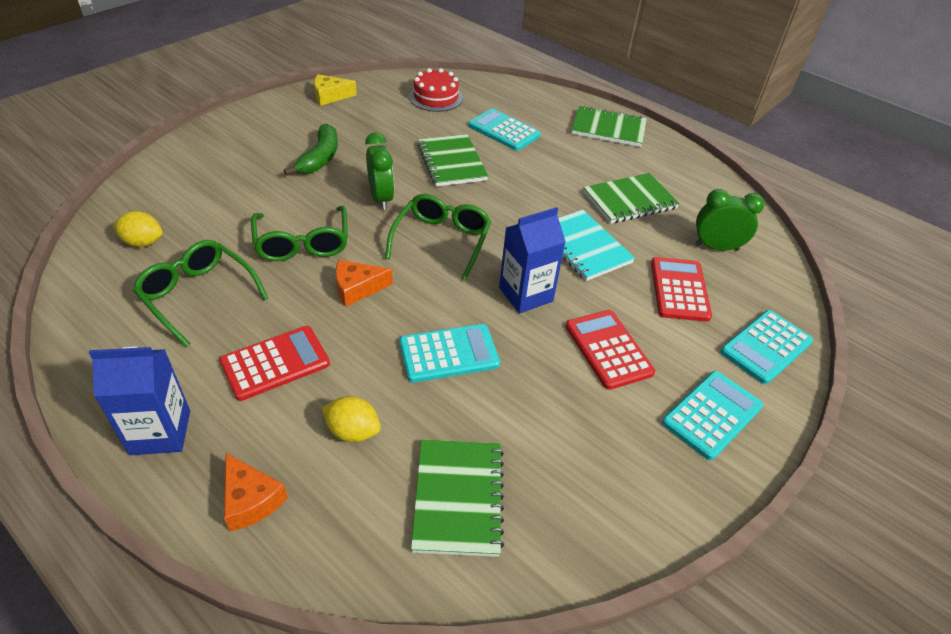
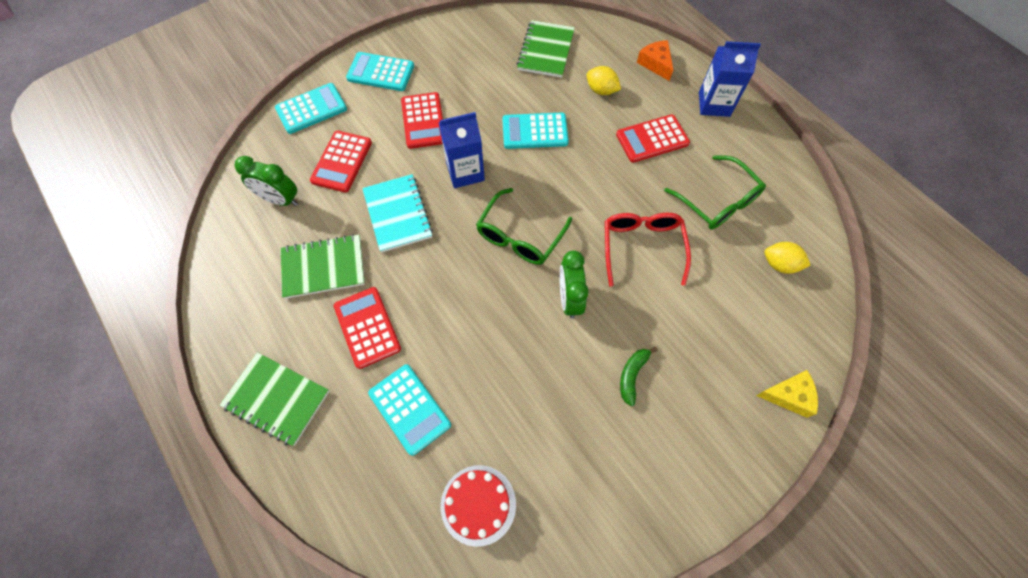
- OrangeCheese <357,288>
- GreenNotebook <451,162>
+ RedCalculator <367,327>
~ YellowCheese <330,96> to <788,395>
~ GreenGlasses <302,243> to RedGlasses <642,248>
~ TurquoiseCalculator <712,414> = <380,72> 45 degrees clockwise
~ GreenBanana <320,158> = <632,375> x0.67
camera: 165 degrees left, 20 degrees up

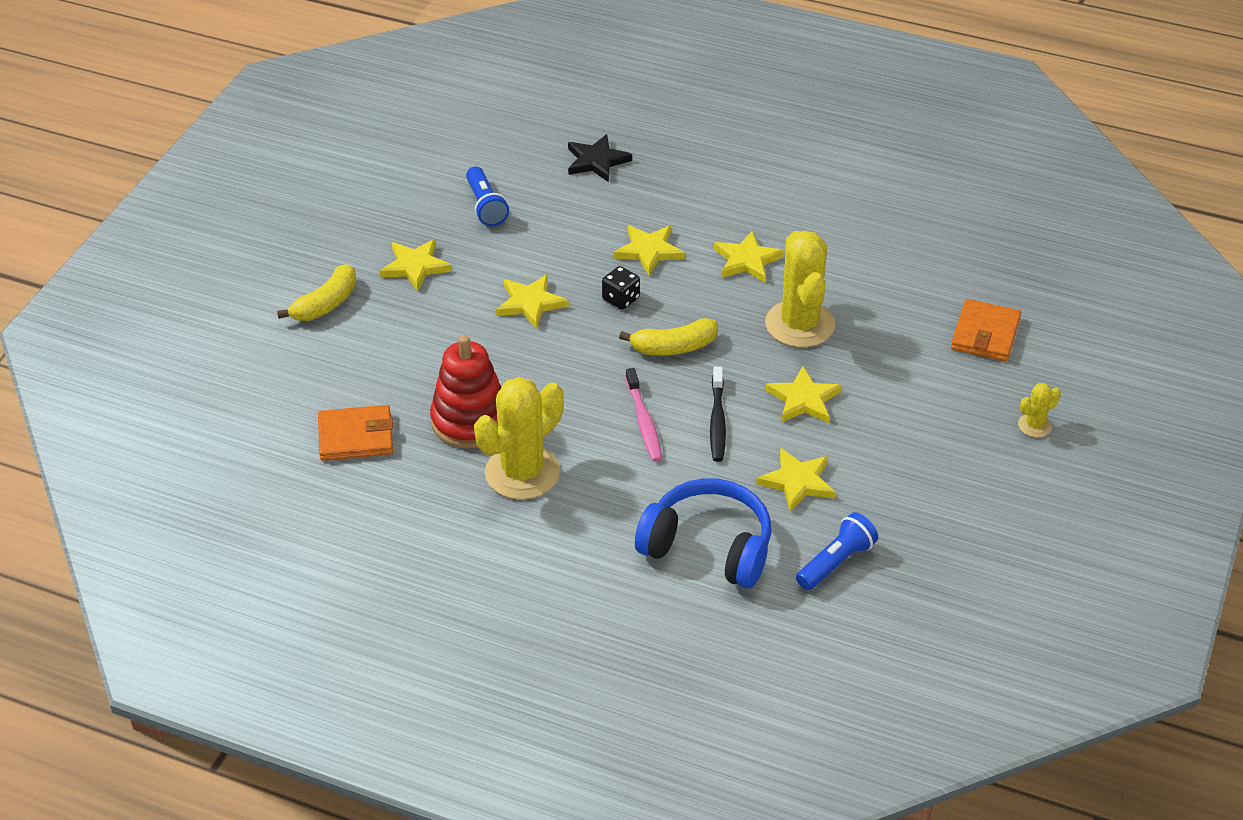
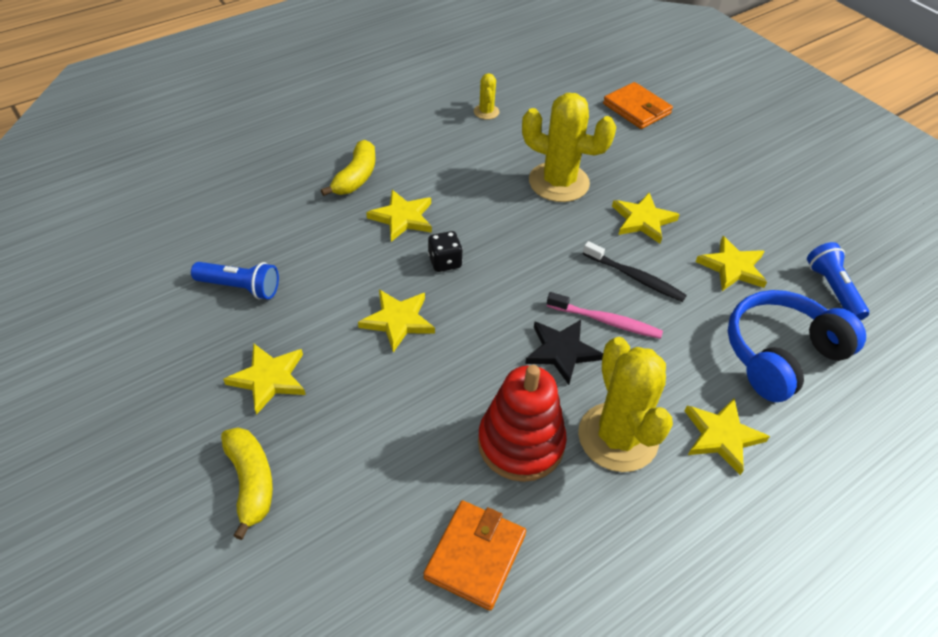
~ BlackStar <596,161> to <561,351>
~ YellowBanana <673,347> to <356,177>
~ YellowStar <747,260> to <722,436>
~ YellowCactus <1034,425> to <486,112>
camera: 60 degrees left, 5 degrees up

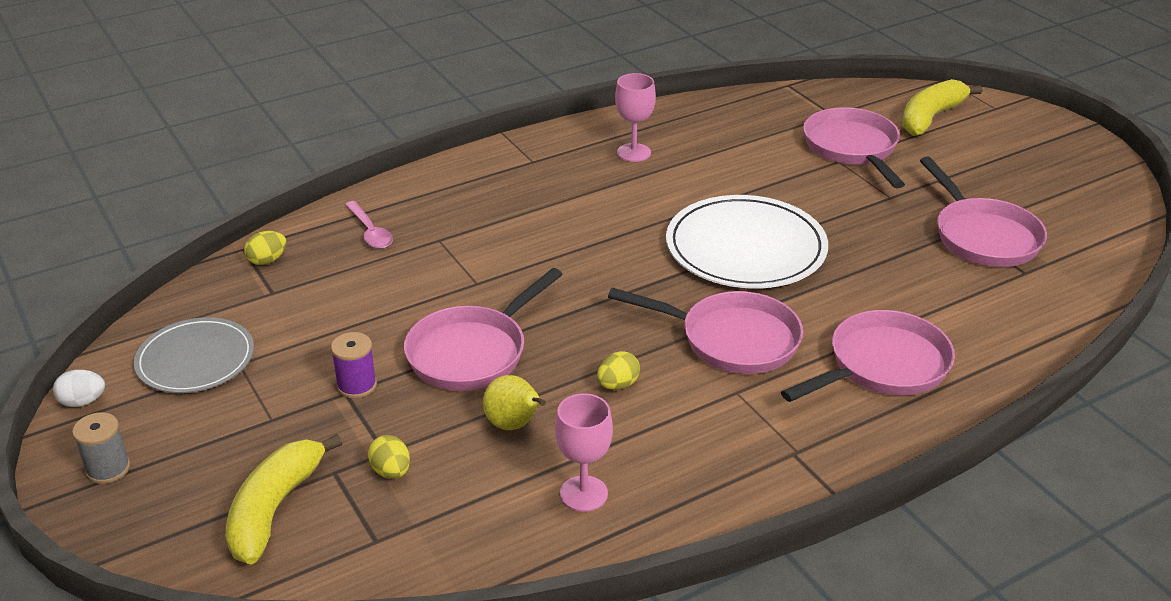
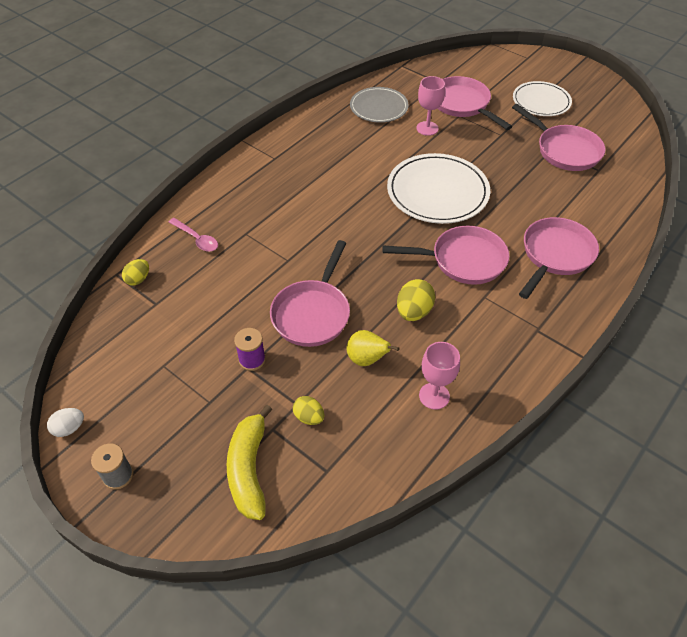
- YellowBanana <930,117>
+ WhitePlate <541,101>
~ GreyPlate <195,359> to <379,107>
~ PinkGoblet <633,153> to <427,128>
~ YellowEgg <618,385> = <413,312> x1.54
camera: 20 degrees left, 15 degrees up

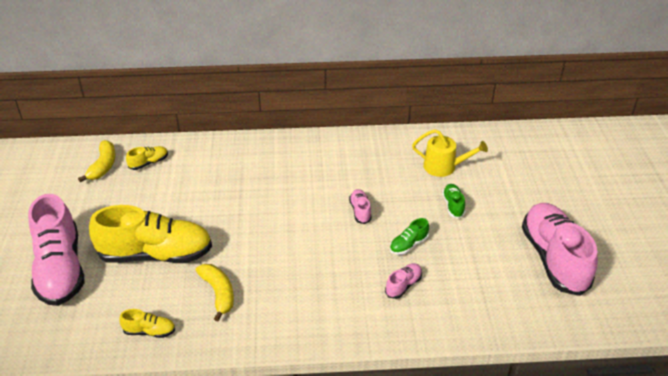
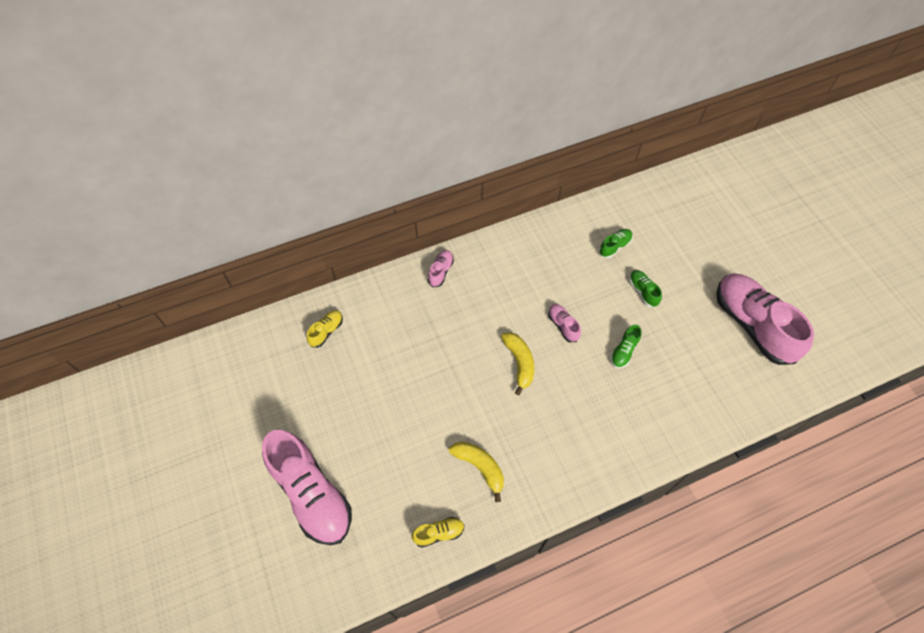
- YellowShoe <156,254>
~ YellowBanana <103,166> to <519,363>
~ PinkShoe <403,285> to <441,271>
~ YellowWateringCan <444,167> to GreenShoe <614,246>
camera: 20 degrees left, 20 degrees up

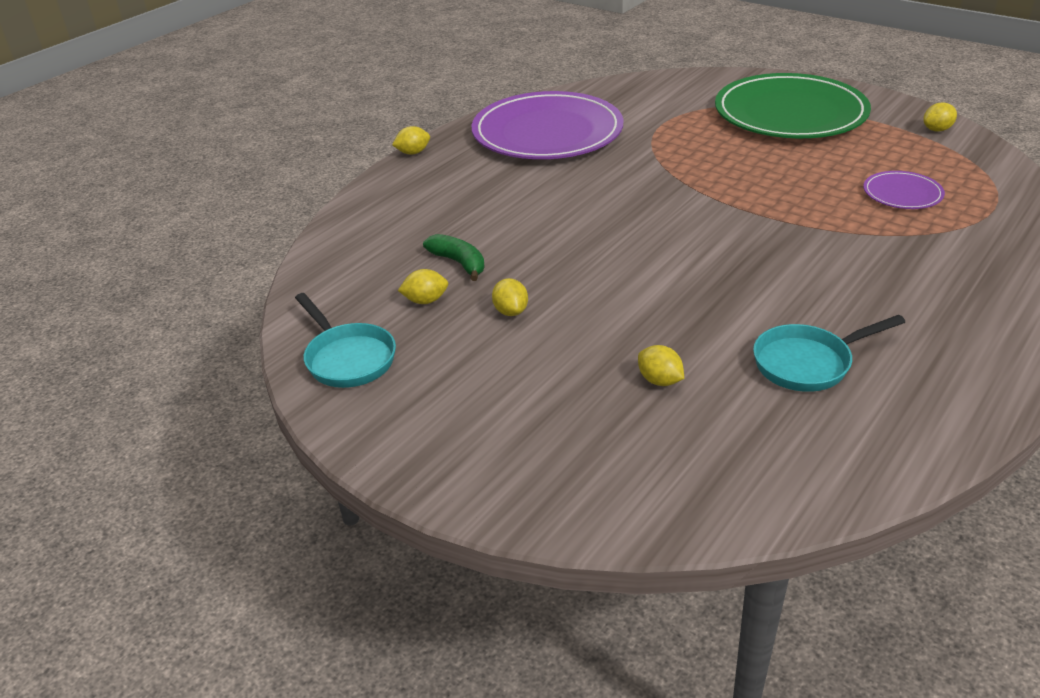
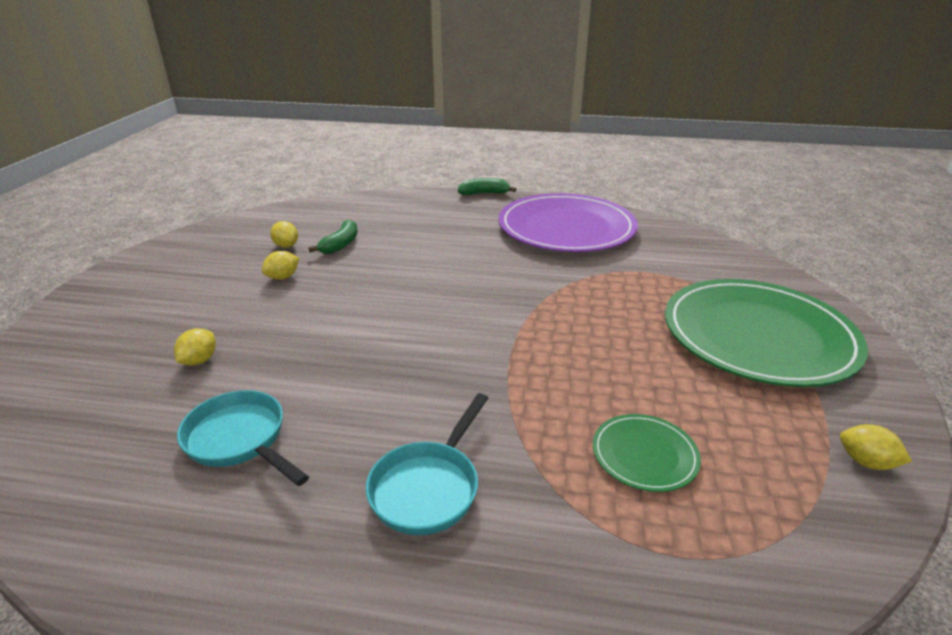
~ TurquoisePan <348,358> to <428,487>
~ YellowLemon <413,153> to GreenBanana <484,193>
~ PurplePlate <902,193> to GreenPlate <644,455>
camera: 60 degrees right, 5 degrees down

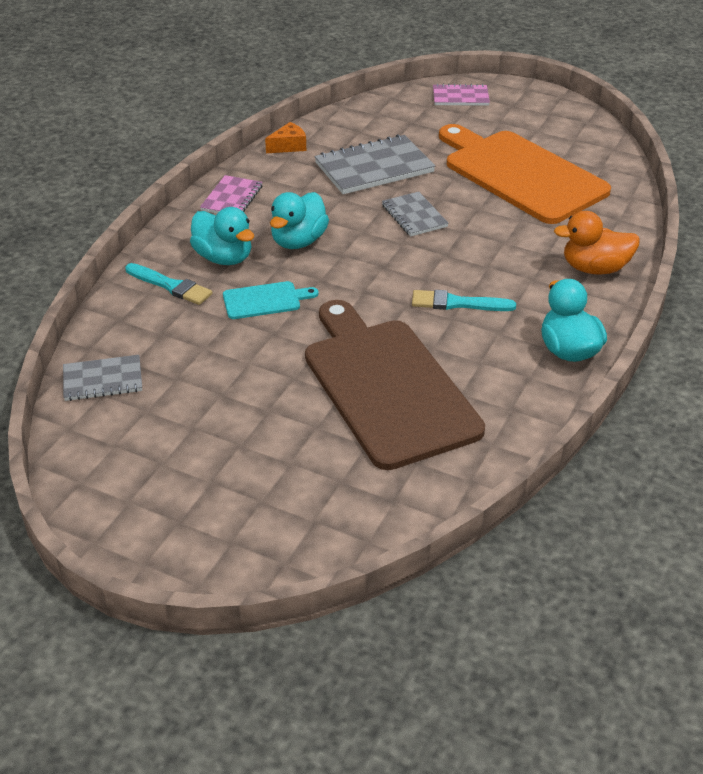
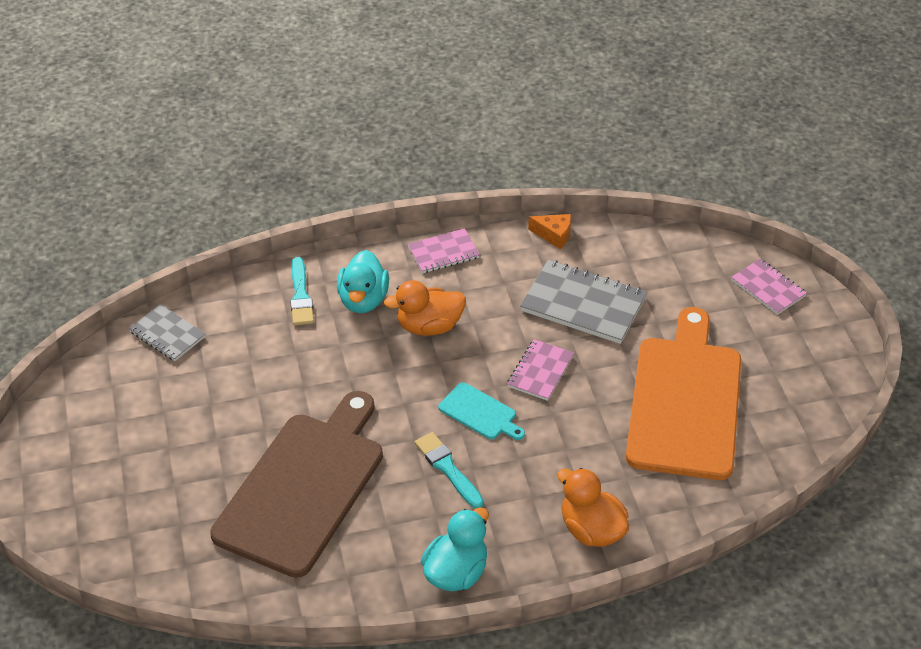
~ TurquoiseCuttingBoard <265,300> to <480,413>
~ TurquoiseDuck <298,241> to OrangeDuck <429,326>
~ GreyNotebook <414,216> to PinkNotebook <540,371>
camera: 50 degrees right, 5 degrees up

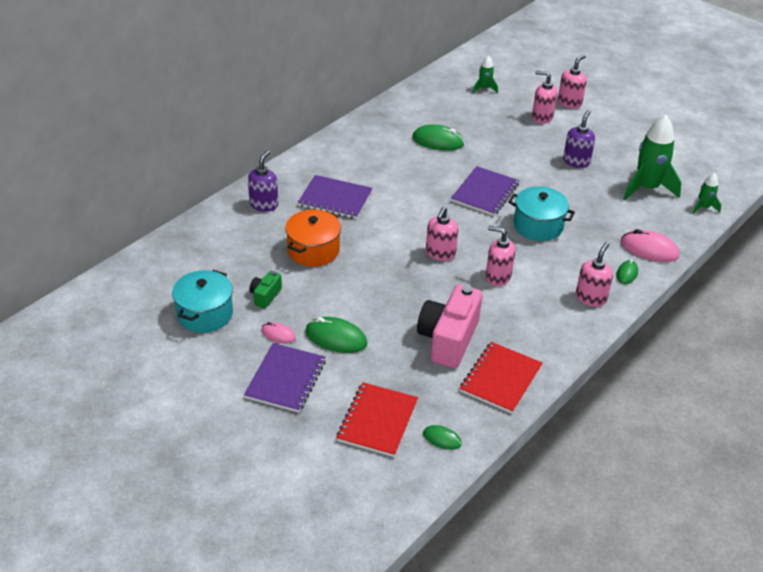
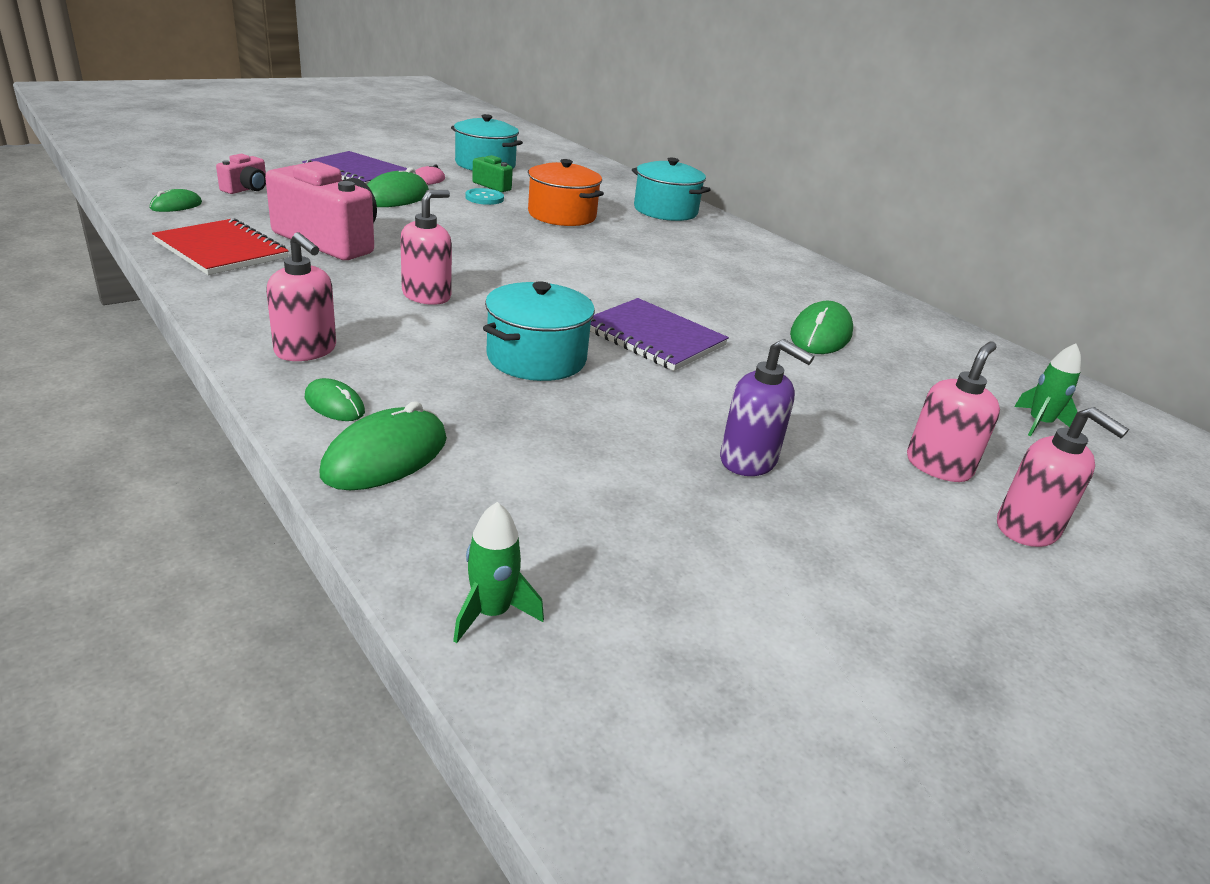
- PurpleNotebook <335,199>
- PinkSoapDispenser <440,253>
- GreenRocket <647,188>
+ TurquoiseButton <484,198>
~ PurpleSoapDispenser <264,204> to TurquoisePot <665,211>
~ RedNotebook <377,421> to PinkCamera <246,189>
~ PinkMouse <649,249> to GreenMouse <385,456>
camera: 100 degrees right, 10 degrees down

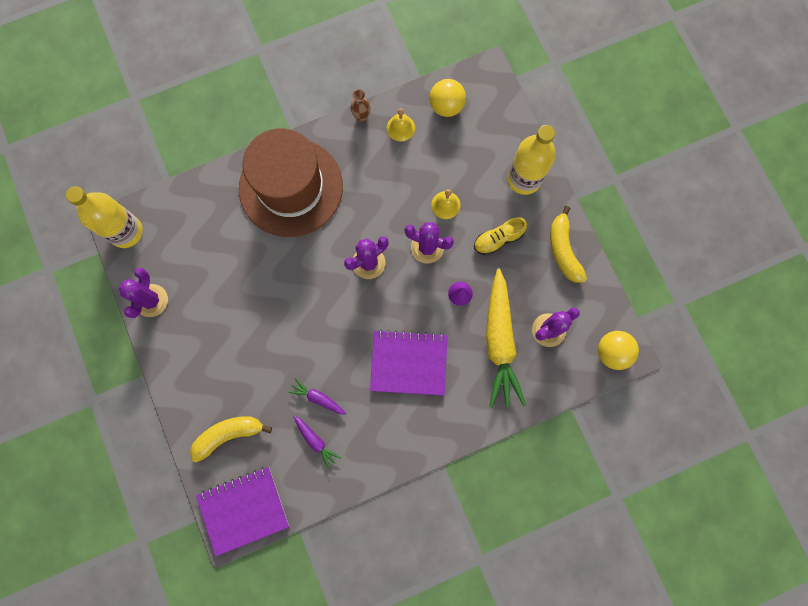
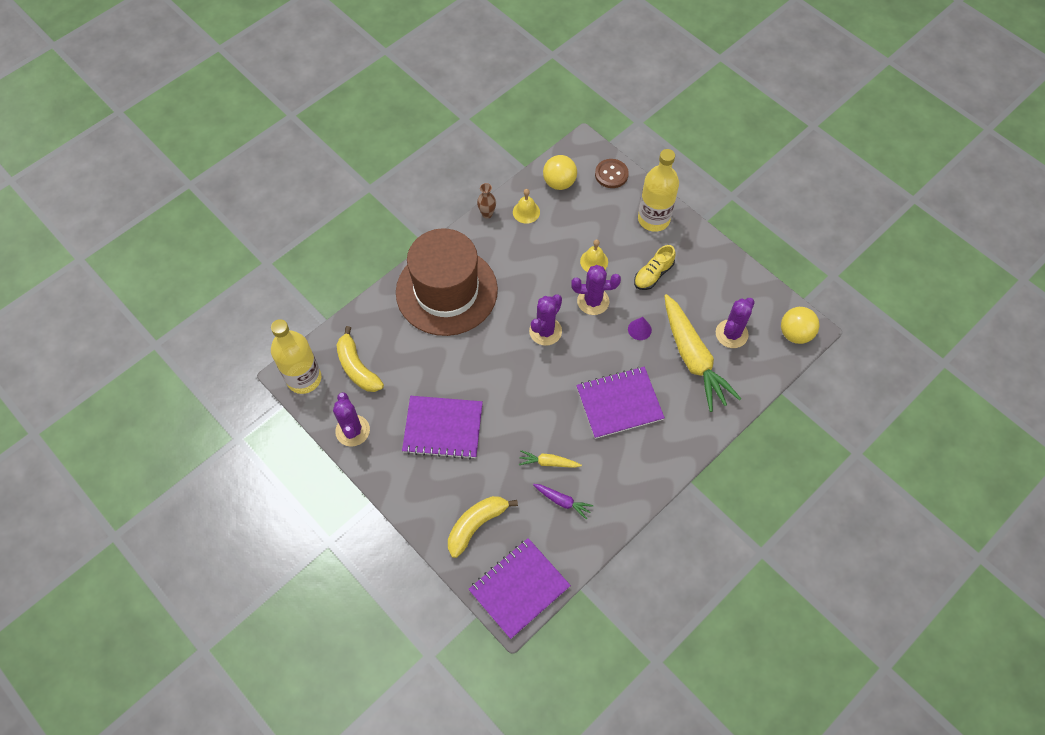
+ PurpleNotebook <443,428>
+ BrownButton <611,174>
~ YellowBanana <563,250> to <357,367>
~ PurpleCarrot <318,398> to YellowCarrot <548,462>
camera: 20 degrees left, 15 degrees down

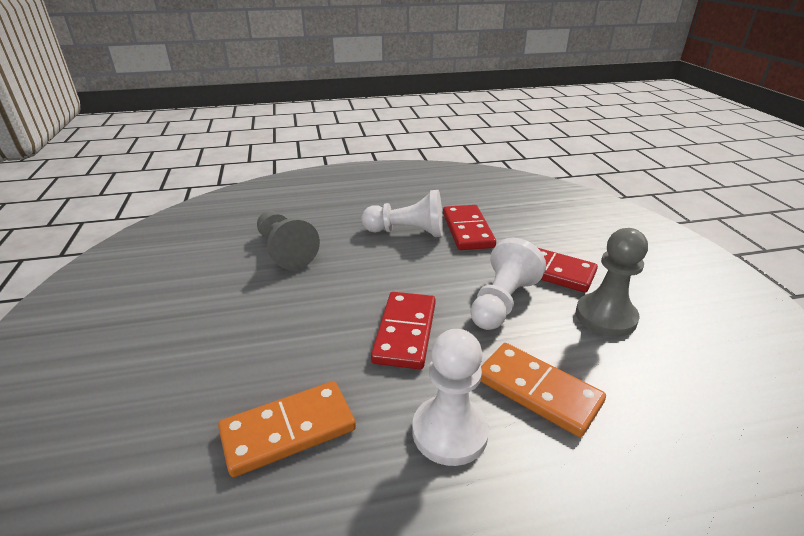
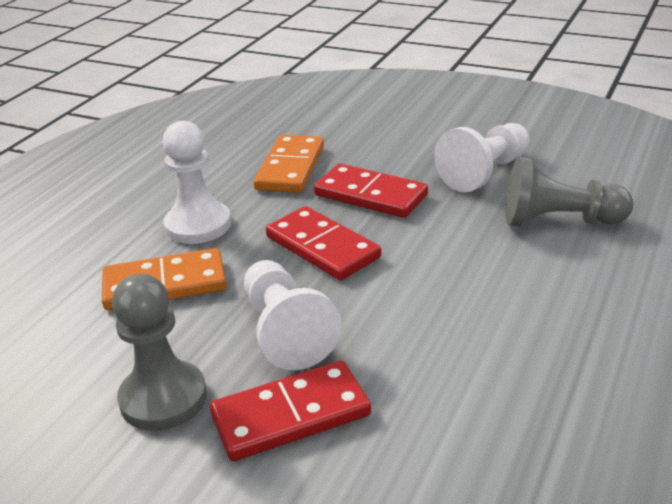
~ WhitePawn <407,232> to <485,173>
~ RedDomino <467,230> to <370,195>
camera: 130 degrees right, 0 degrees up

